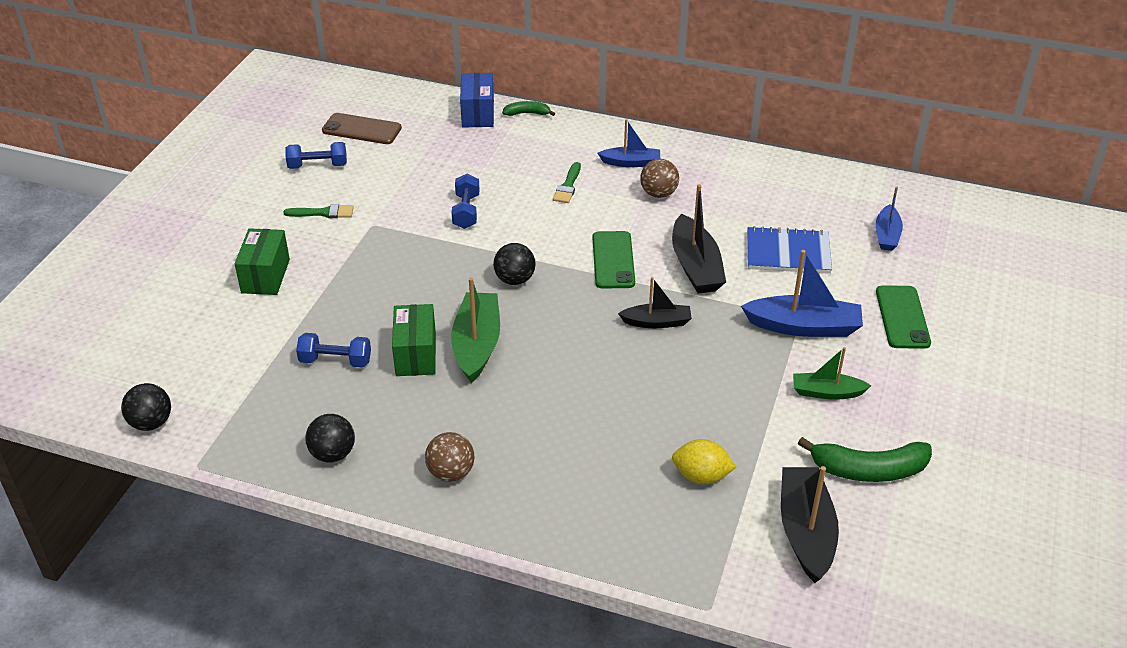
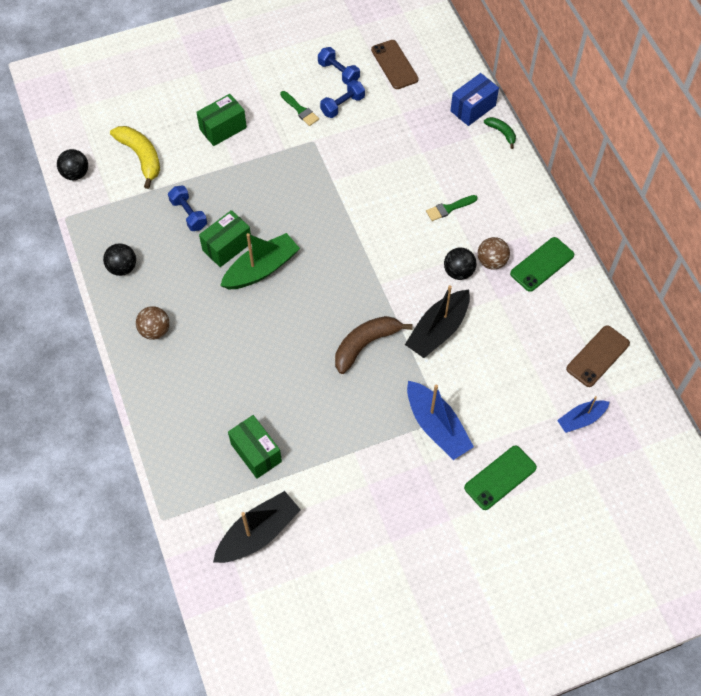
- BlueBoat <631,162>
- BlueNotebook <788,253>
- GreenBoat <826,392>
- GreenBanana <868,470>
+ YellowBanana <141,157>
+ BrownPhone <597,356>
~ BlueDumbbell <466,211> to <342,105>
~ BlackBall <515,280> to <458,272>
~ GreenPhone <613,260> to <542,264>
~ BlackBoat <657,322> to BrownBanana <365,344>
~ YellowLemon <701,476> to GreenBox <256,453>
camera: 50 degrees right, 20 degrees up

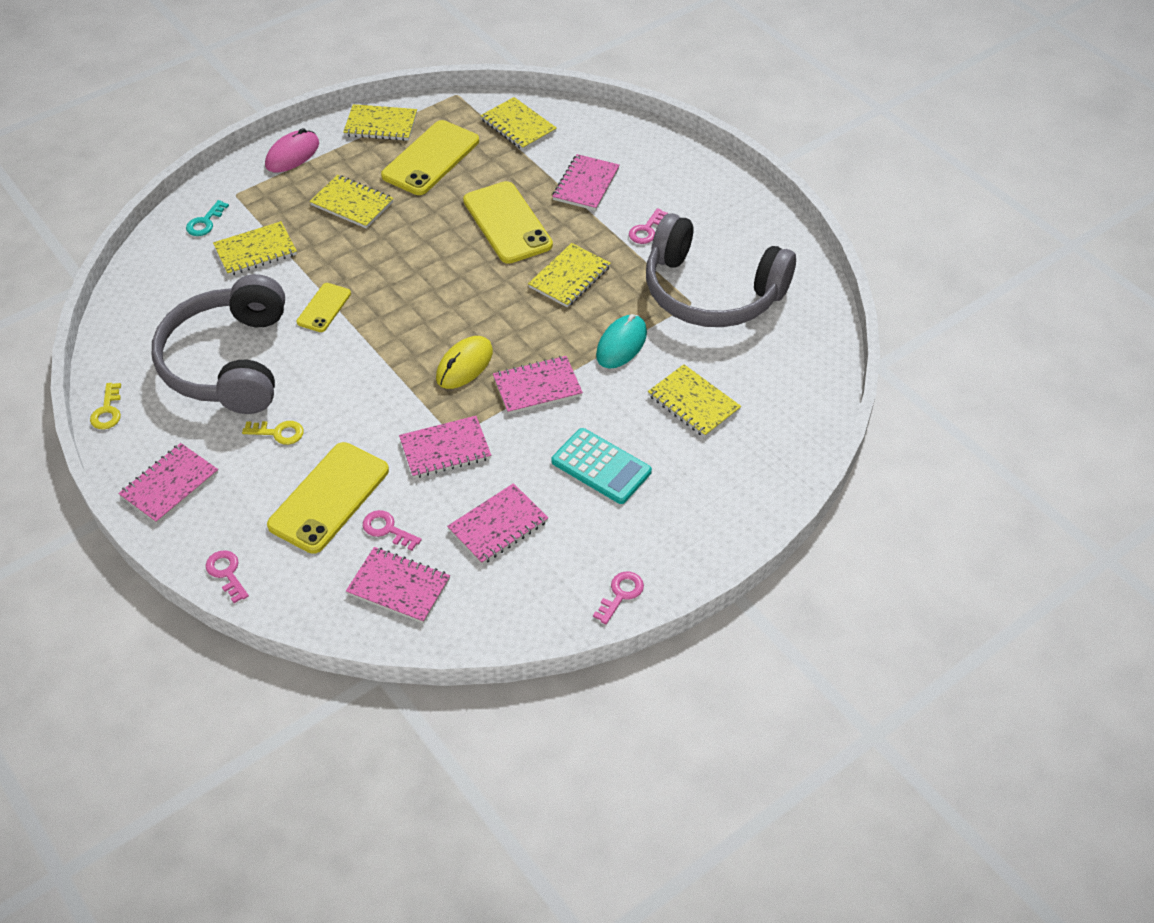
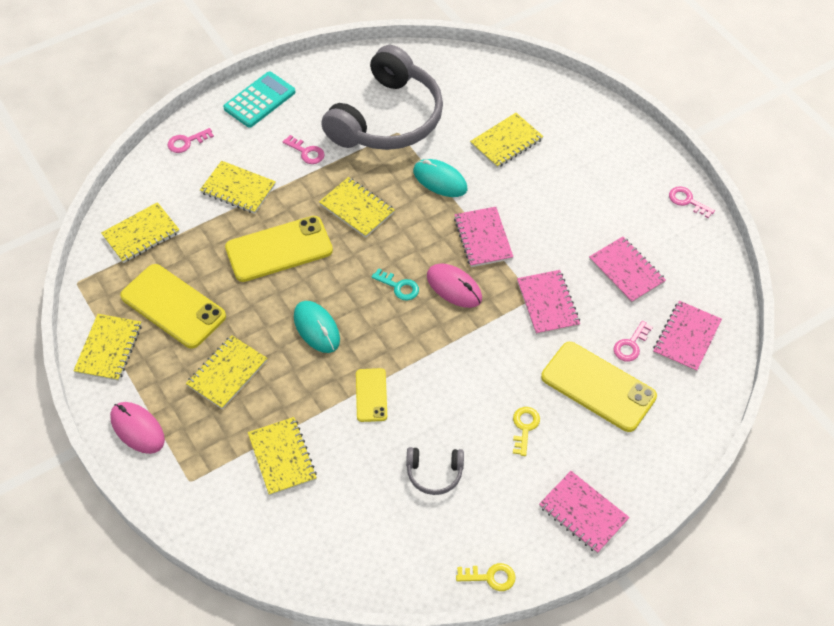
+ TurquoiseMouse <316,328>
~ TurquoiseKey <205,222> to <399,287>
~ PinkKey <226,573> to <186,142>
~ TurquoiseCalculator <601,467> to <260,100>
~ YellowMouse <464,365> to PinkMouse <454,287>
~ PinkNotebook <586,184> to YellowNotebook <238,189>
~ YellowPhone <324,308> = <371,395> 60 degrees clockwise
~ GreyHeadphones <228,362> = <434,473> x0.41
camera: 85 degrees left, 5 degrees up

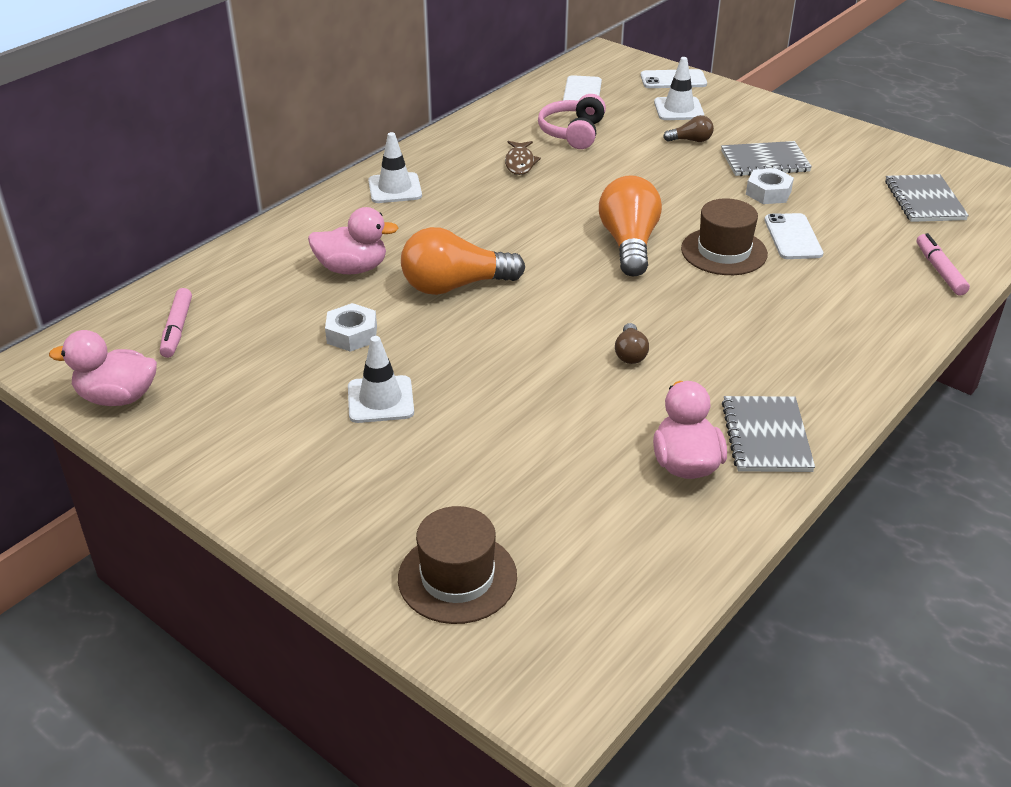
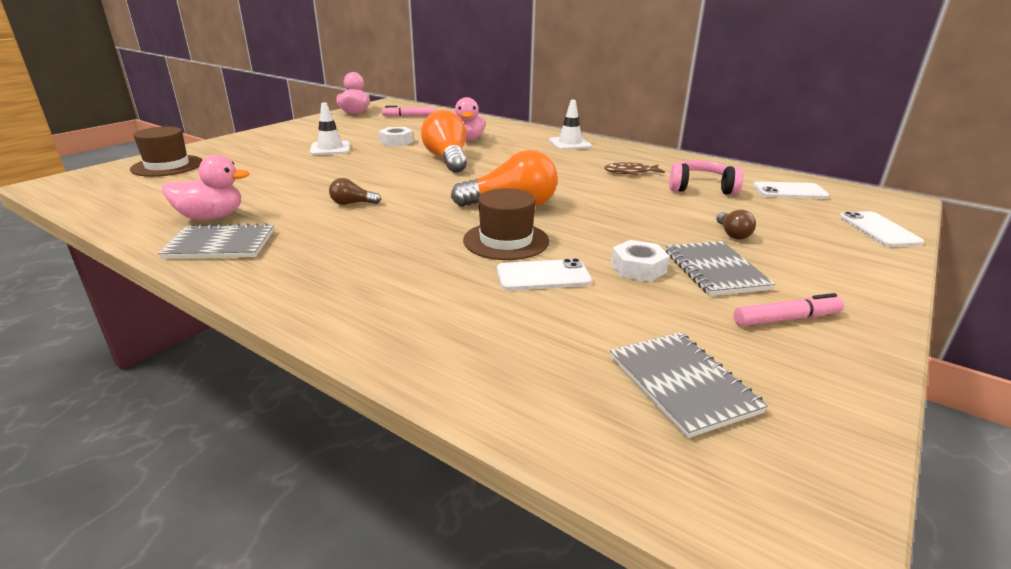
- WhiteTrafficCone <678,109>
~ PinkMarker <940,271> to <785,319>
~ GreyNotebook <924,201> = <682,384> 75 degrees clockwise
camera: 85 degrees right, 10 degrees down

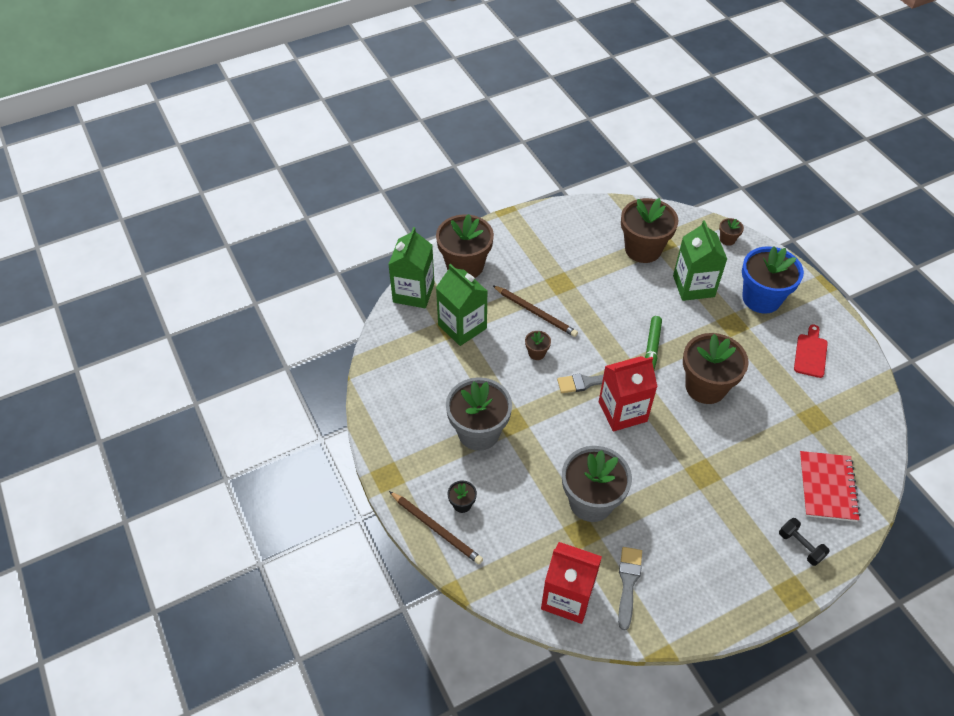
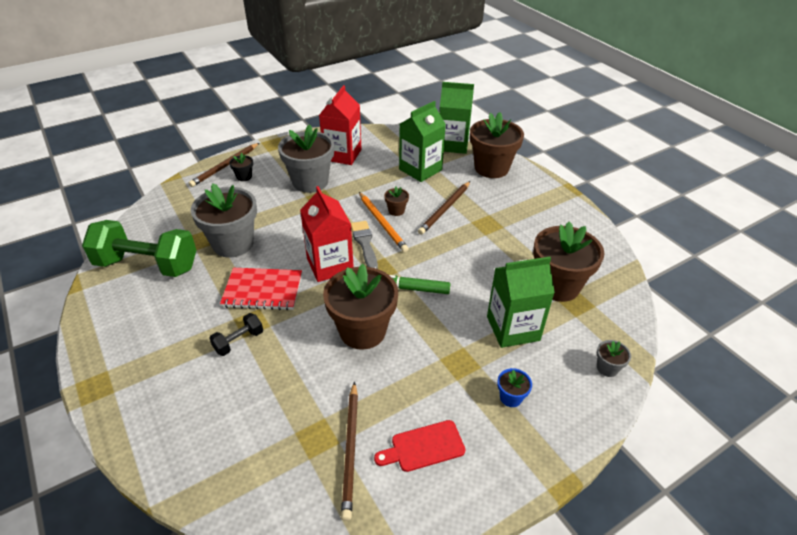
+ BrownPencil <351,449>
+ OrangePencil <382,223>
~ RedCarton <567,597> to <342,155>
~ BlackDumbbell <800,546> to <239,341>
~ RedNotebook <827,487> to <263,290>
~ GreyBrush <628,583> to GreenDumbbell <147,265>
~ BrownFlowerPot <727,239> to GreyFlowerPot <607,368>
~ RedCuttingBoard <811,353> = <424,447> 150 degrees clockwise
~ BlueFlowerPot <761,298> = <510,397> x0.43
camera: 85 degrees right, 10 degrees down

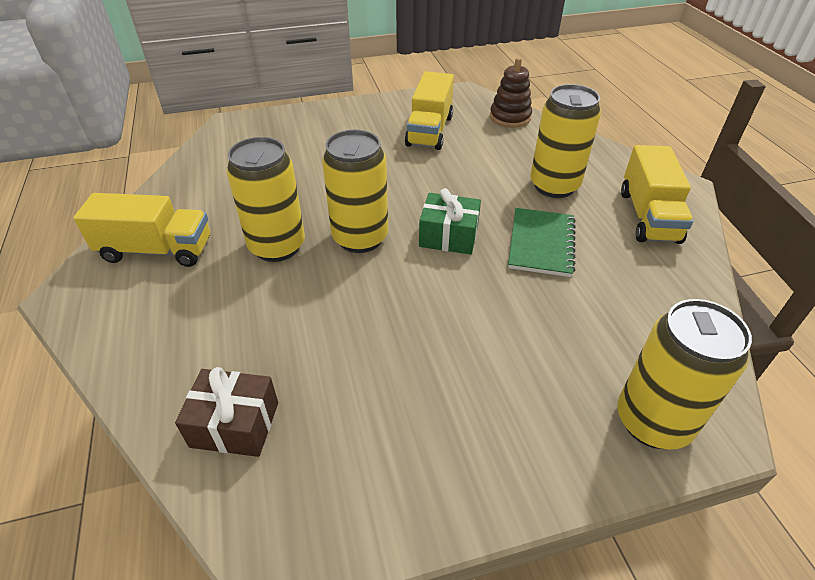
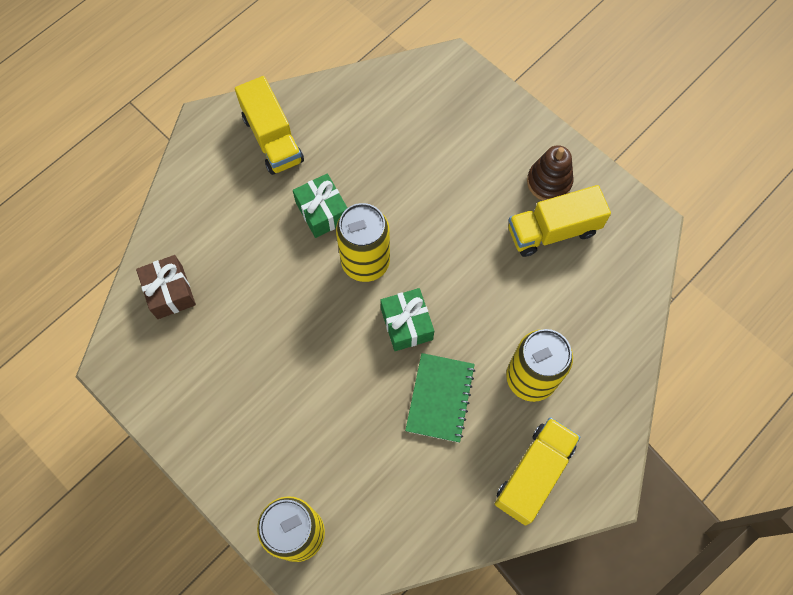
~ BrownStackingToy <510,117> to <549,182>
~ YellowCan <277,246> to GreenGift <322,212>
~ GreenNotebook <541,243> = <440,398> 60 degrees counterclockwise
~ YellowTruck <648,216> = <533,474> 150 degrees clockwise
camera: 60 degrees right, 25 degrees up

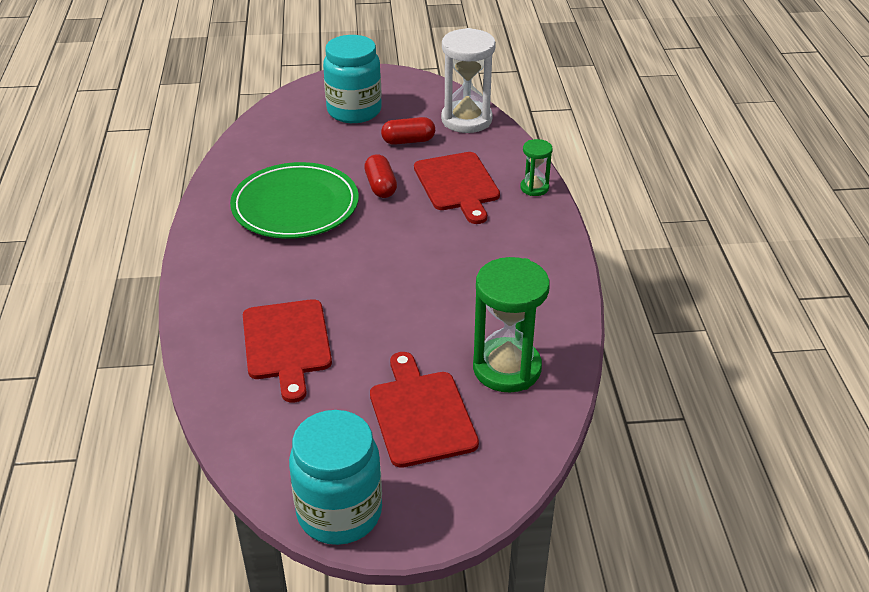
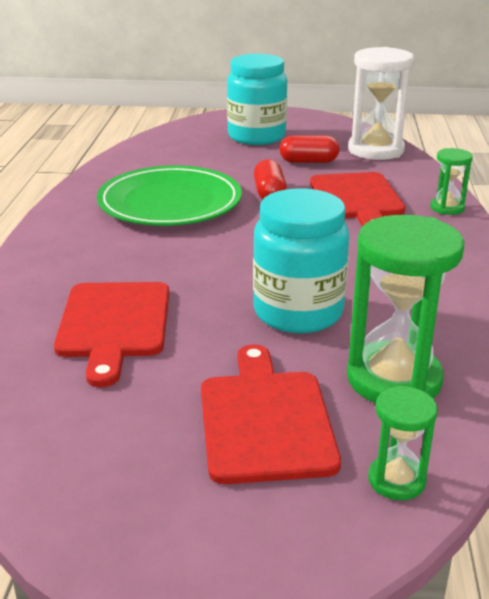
+ GreenHourglass <396,480>
~ TurquoiseJar <339,512> to <298,312>
camera: 10 degrees right, 10 degrees down

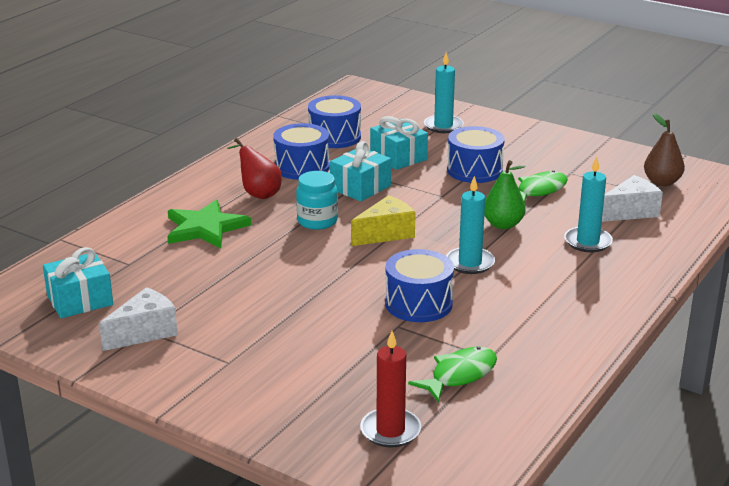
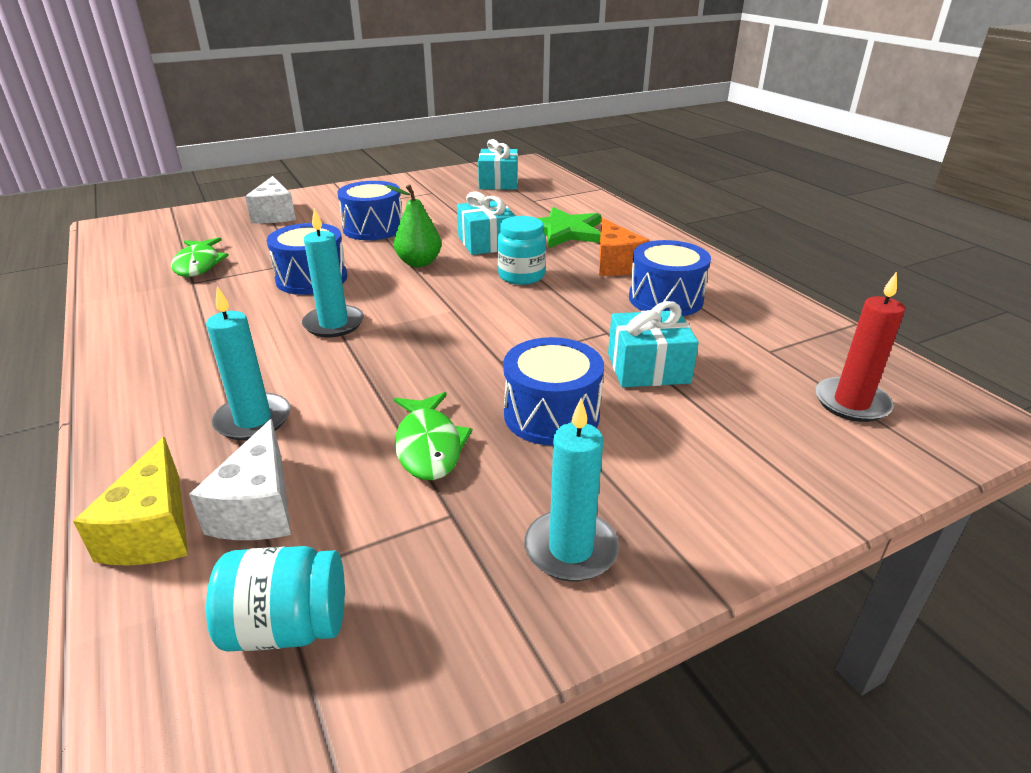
~ WhiteCheese <144,332> to <275,215>
~ BlueDrum <334,137> to <373,228>
~ TurquoiseGift <360,187> to <486,243>
~ YellowCheese <386,234> to <154,530>
~ RedCandle <390,430> to <851,403>
~ TurquoiseCandle <443,126> to <571,549>
~ GreenPear <503,225> to <419,263>
~ RedPear <258,193> to OrangeCheese <615,264>
~ BrownPear <662,182> to TurquoiseJar <287,627>
camera: 120 degrees right, 5 degrees up

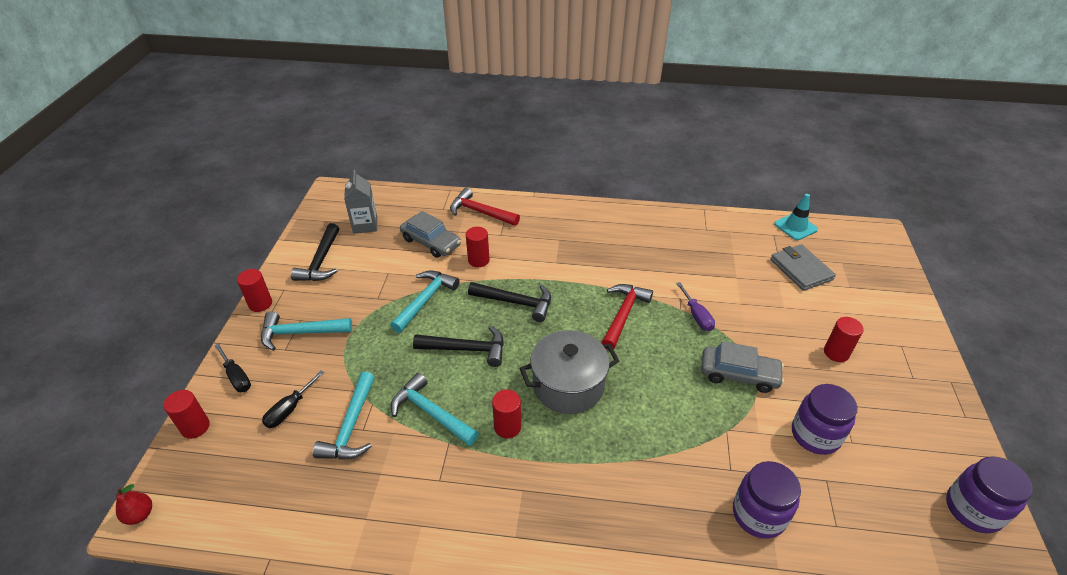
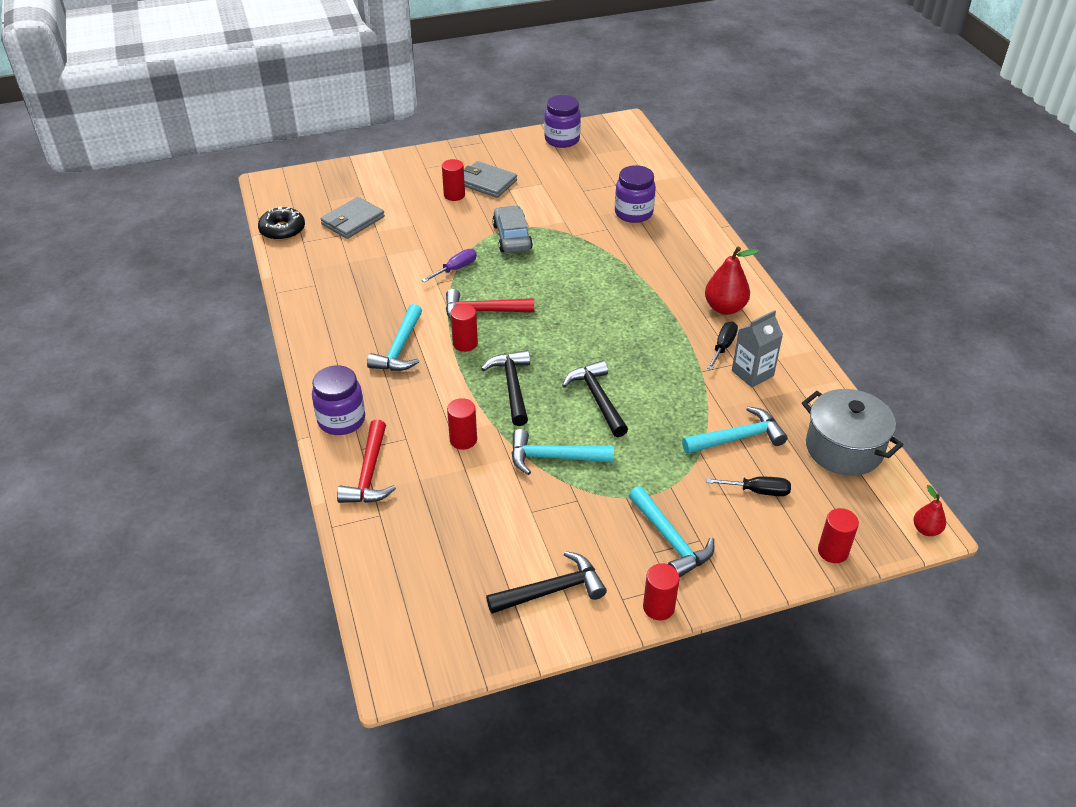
- GreyCar <431,242>
+ GreyWallet <486,182>
+ RedPear <725,308>
~ BlackScrewdriver <236,377> to <723,346>
~ GreyCarton <365,225> to <752,373>
~ TurquoiseHammer <431,413> to <400,348>
~ RedCylinder <507,427> to <465,343>
~ GreyPot <568,385> to <844,448>
~ PurpleJar <815,435> to <341,420>
~ TurquoiseTrafficCone <795,227> to BlackDonut <282,230>
camera: 115 degrees left, 0 degrees up

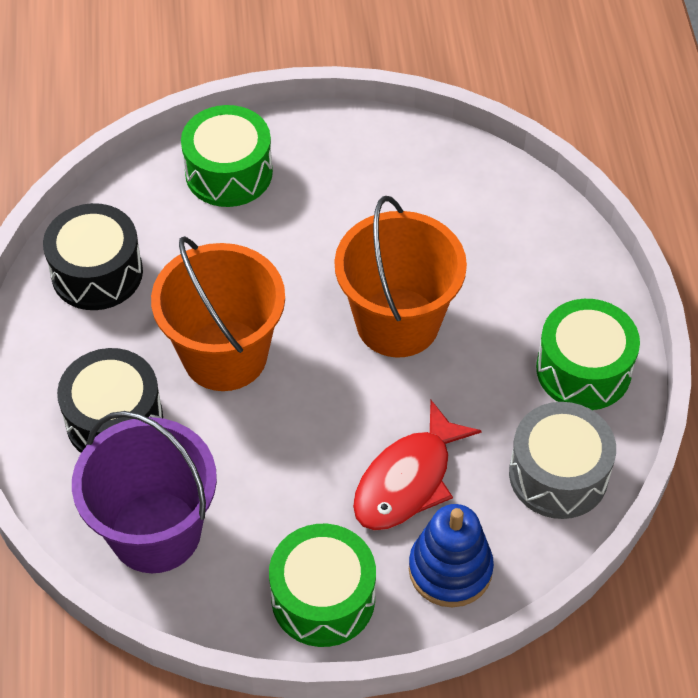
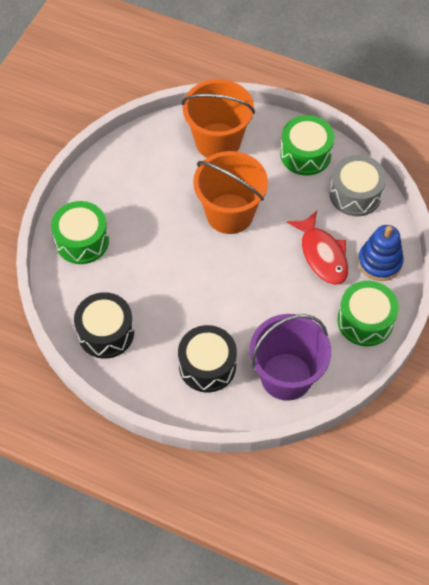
~ OrangeBucket <225,355> to <218,141>
camera: 60 degrees left, 5 degrees up

